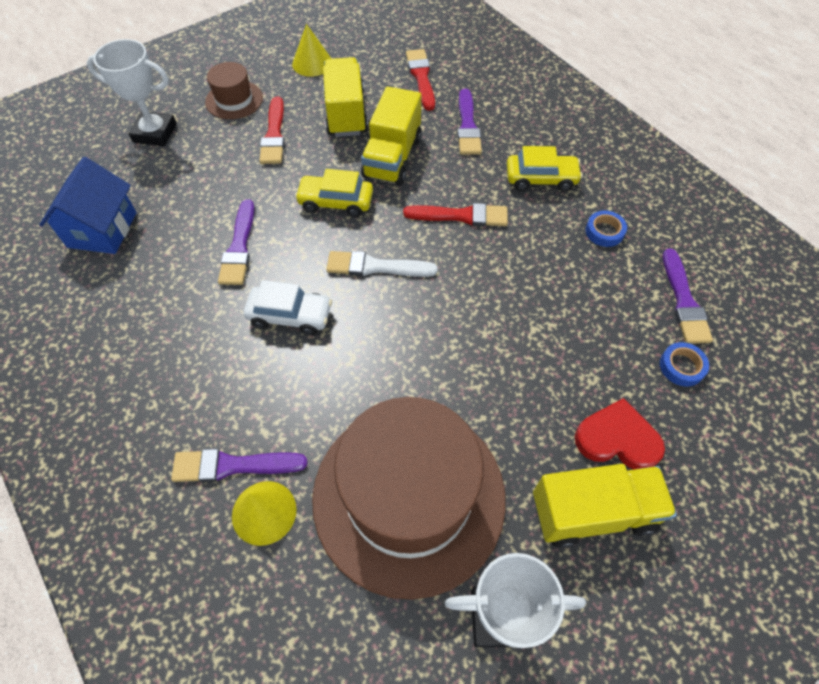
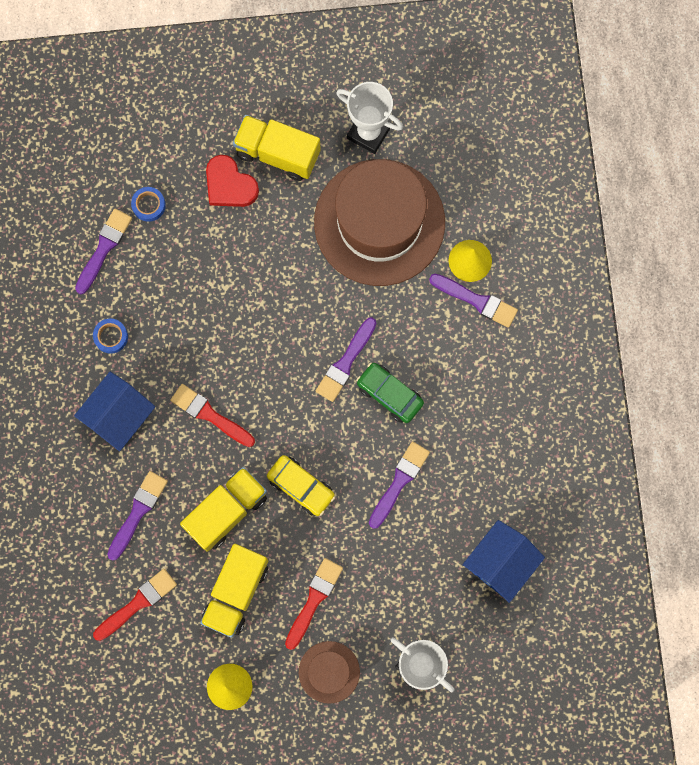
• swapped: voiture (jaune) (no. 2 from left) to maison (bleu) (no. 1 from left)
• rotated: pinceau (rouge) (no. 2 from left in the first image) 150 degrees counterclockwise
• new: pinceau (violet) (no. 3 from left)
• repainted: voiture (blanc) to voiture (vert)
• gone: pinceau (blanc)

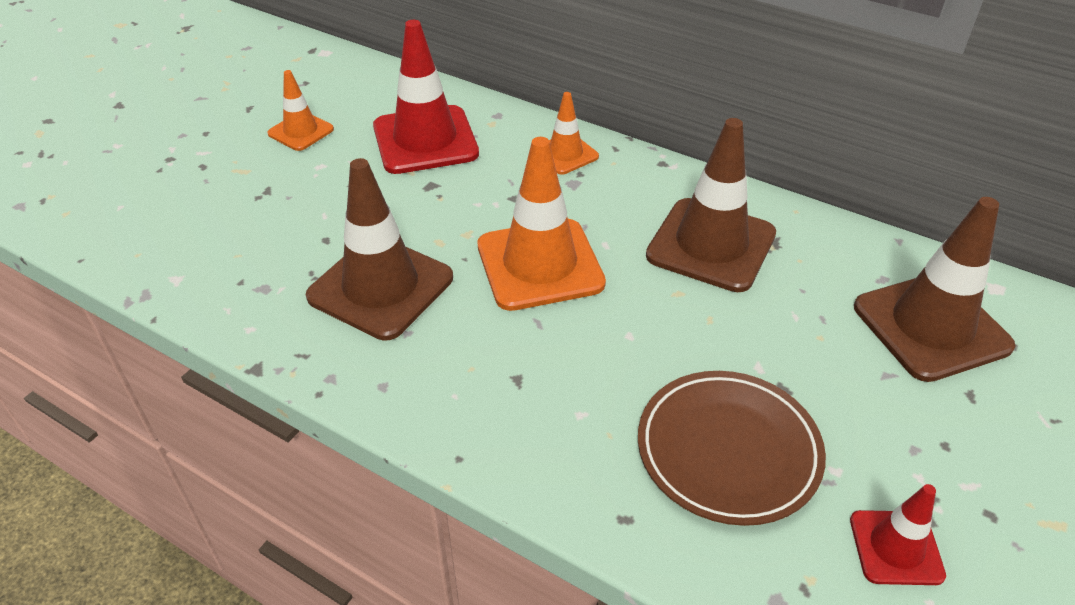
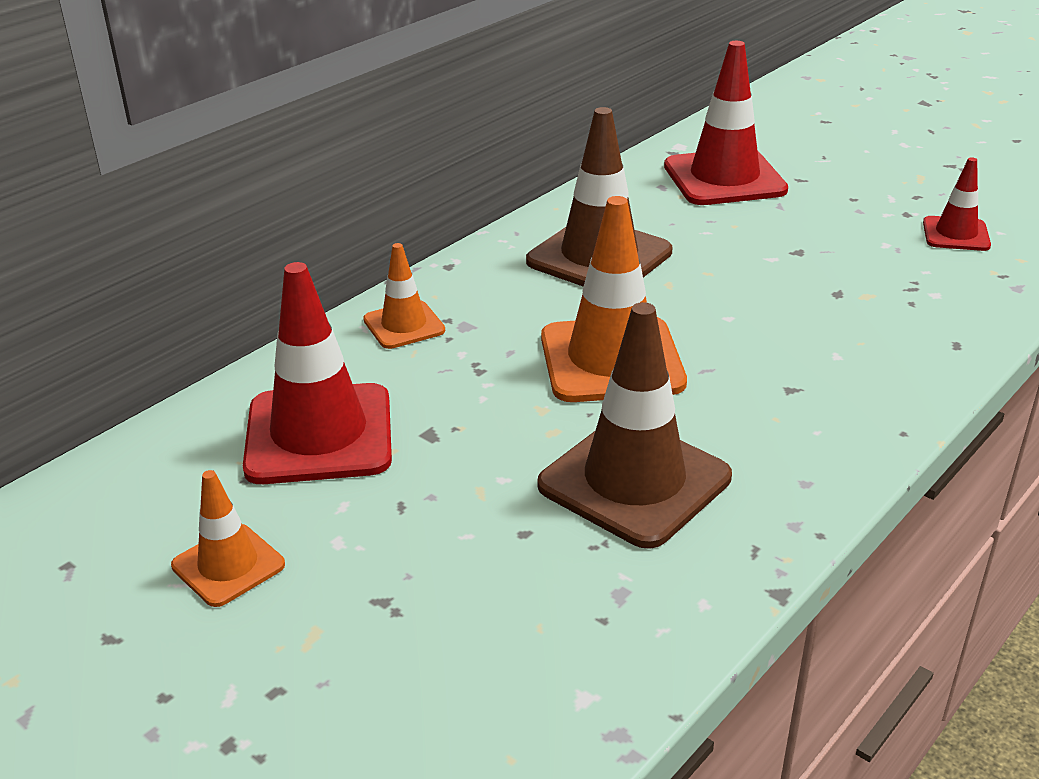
• repainted: cône de chantier (marron) (no. 3 from left) to cône de chantier (rouge) (no. 2 from left)
• gone: assiette (marron)

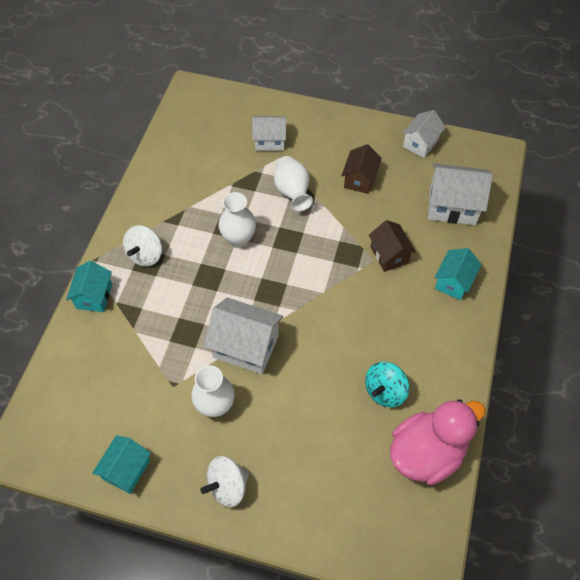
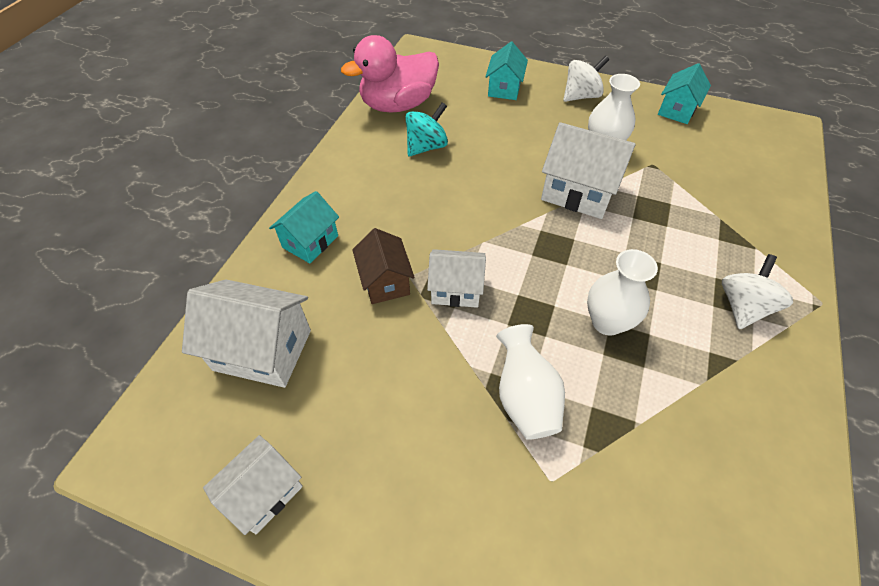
• shifted: maison (blanc) (no. 2 from left in the first image) to maison (blanc) (no. 3 from left)
• shifted: maison (turquoise) (no. 1 from left in the first image) to maison (turquoise) (no. 2 from left)
• gone: maison (marron) (no. 1 from left)

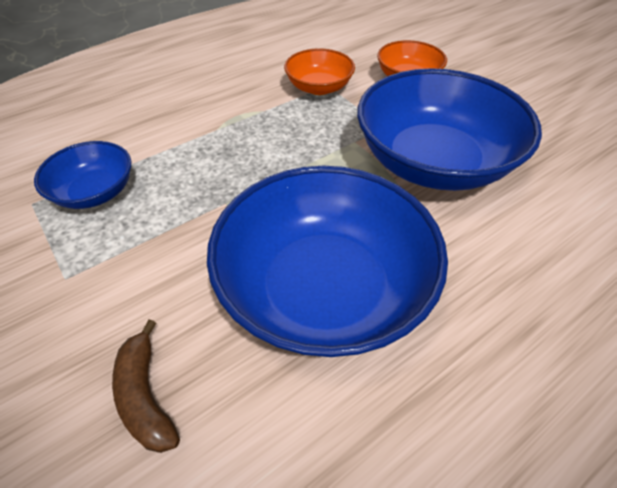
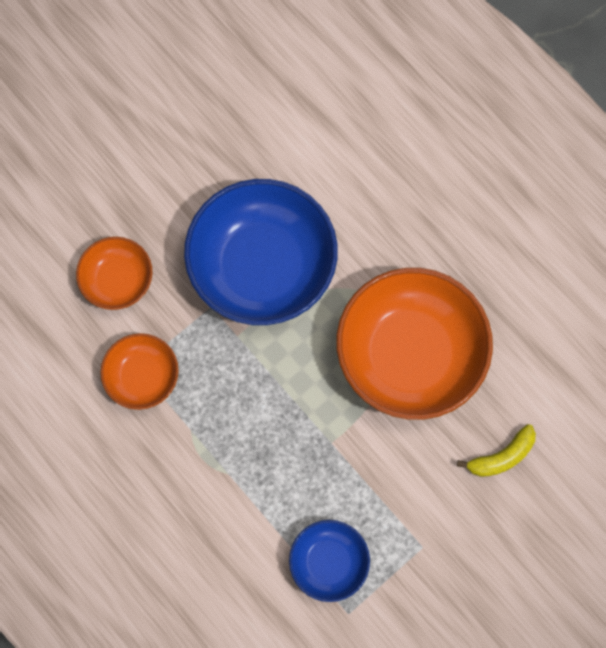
• repainted: bol (bleu) (no. 2 from left) to bol (orange) (no. 3 from left)
• repainted: banane (marron) to banane (jaune)

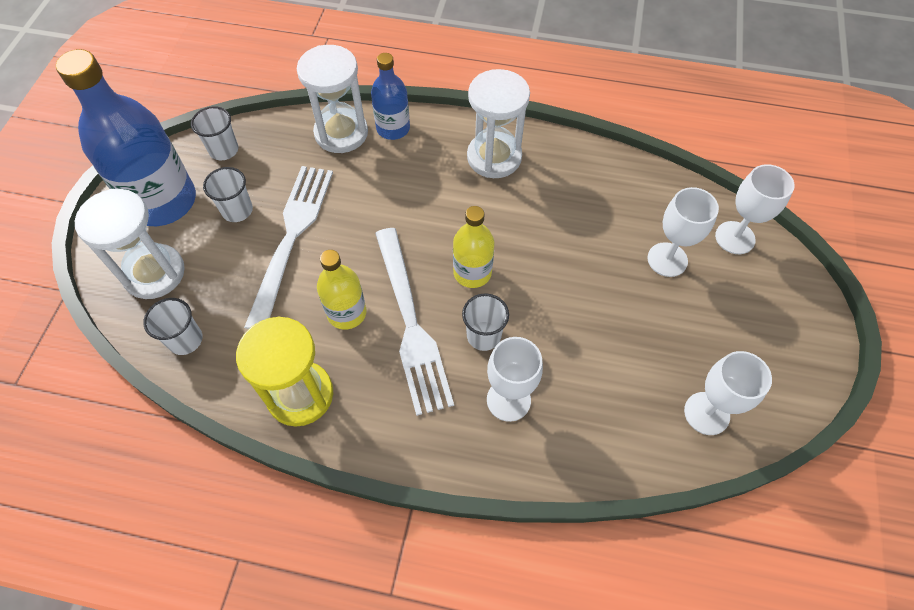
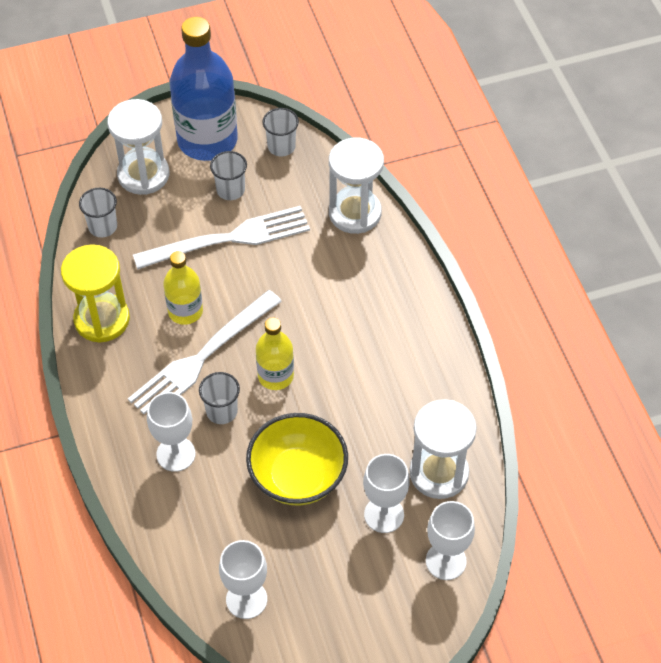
• new: bol (jaune)
• shifted: sablier (blanc) (no. 3 from left)
• gone: bouteille (bleu) (no. 2 from left)

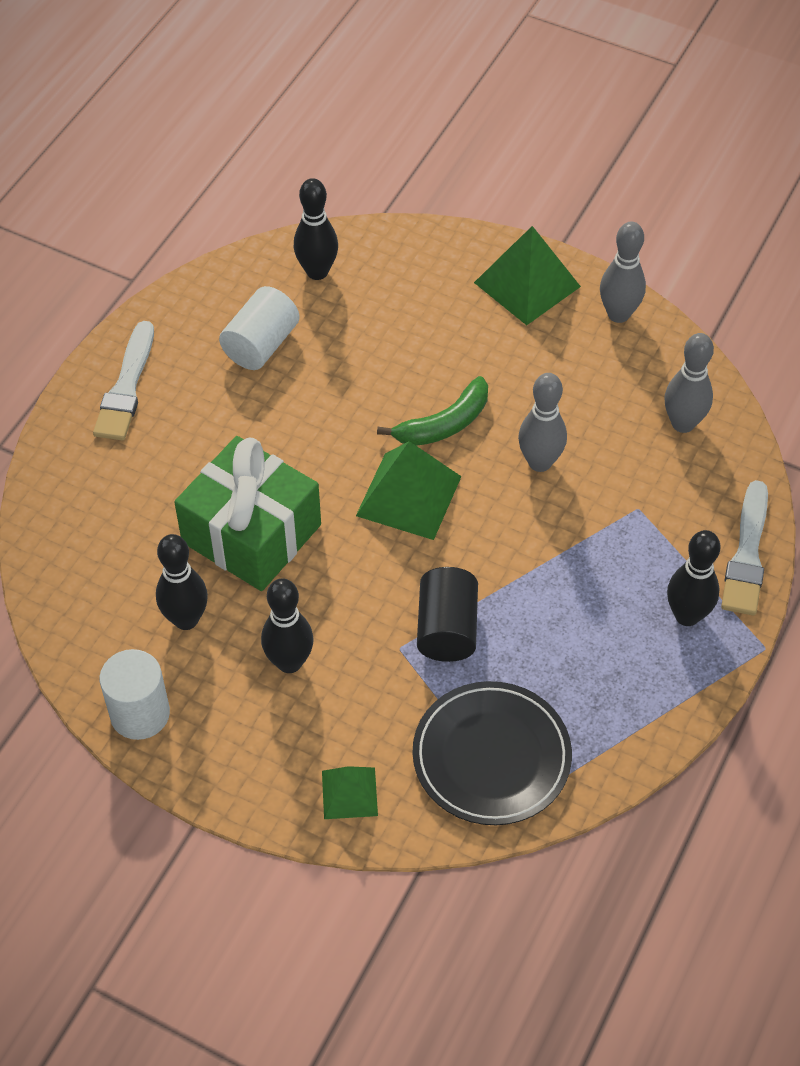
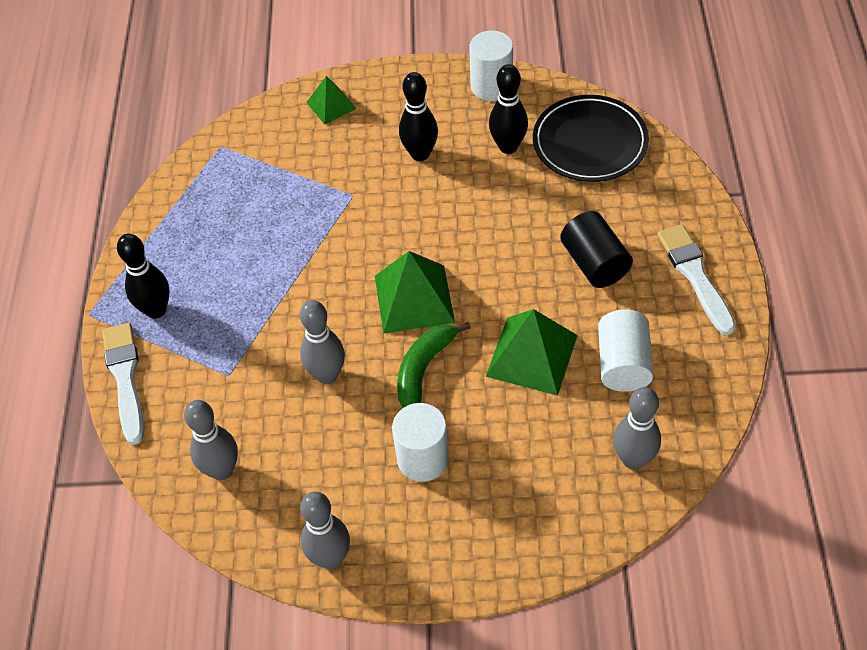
• new: cylindre (blanc) (no. 1 from left)
• shifted: pyramide (vert) (no. 3 from left)
• shifted: assiette (noir)
• shifted: cylindre (noir)
• repainted: quille (noir) (no. 3 from left) to quille (gris) (no. 4 from left)
• gone: cadeau (vert)

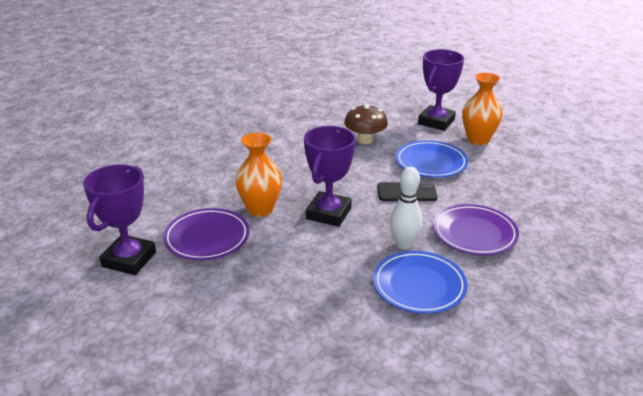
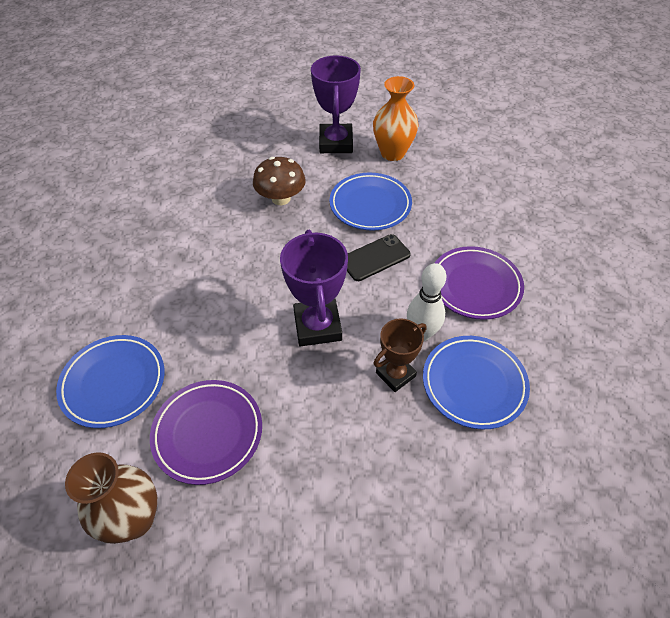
• new: assiette (bleu) (no. 1 from left)
• swapped: trophée (violet) (no. 1 from left) to vase (marron)
• new: trophée (marron)
• gone: vase (orange) (no. 1 from left)

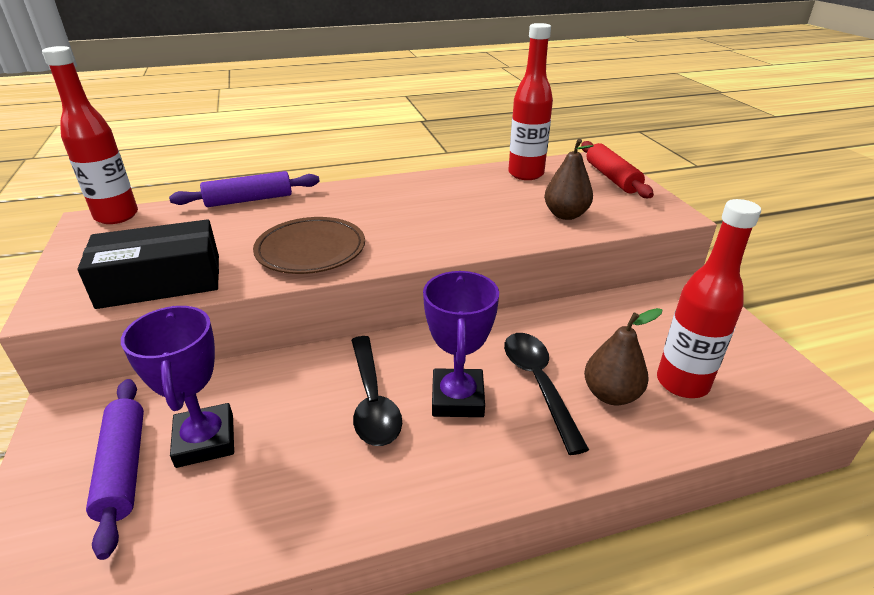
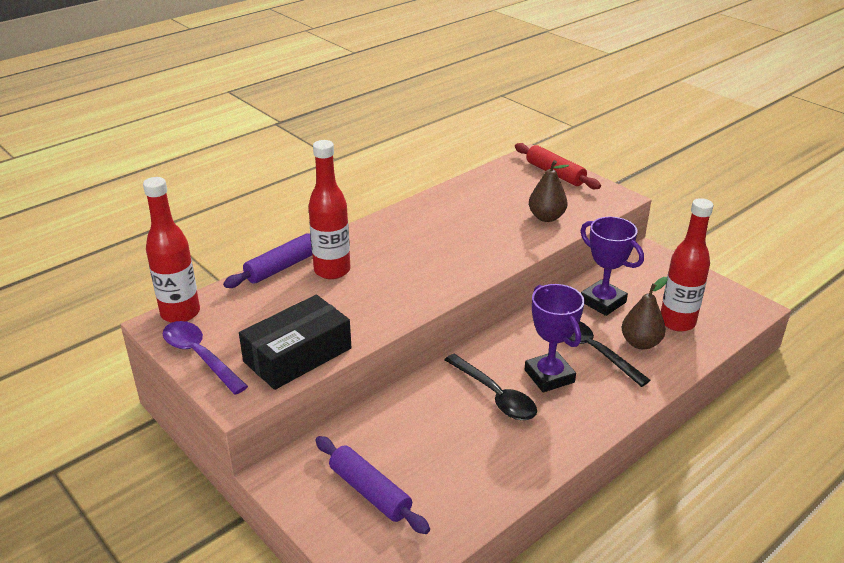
• new: cuillère (violet)
• shifted: bouteille (rouge) (no. 2 from left)
• shifted: trophée (violet) (no. 1 from left in the first image) to trophée (violet) (no. 2 from left)
• gone: assiette (marron)

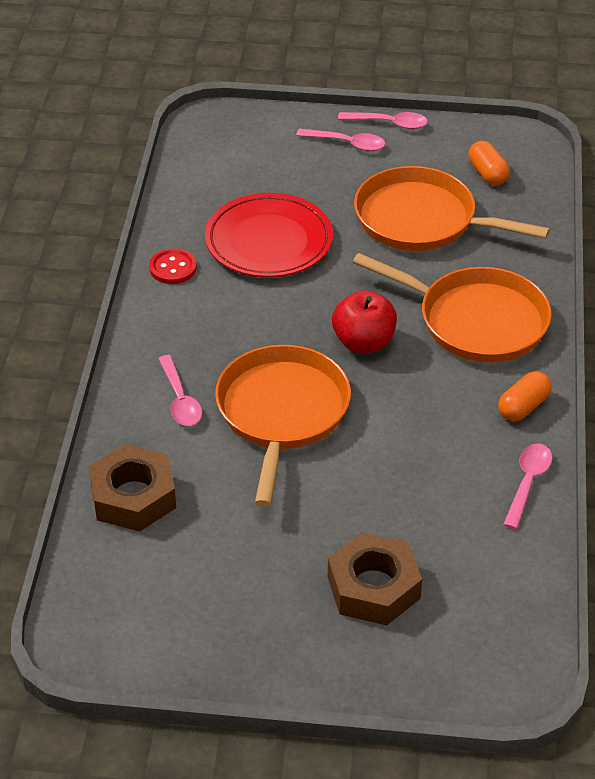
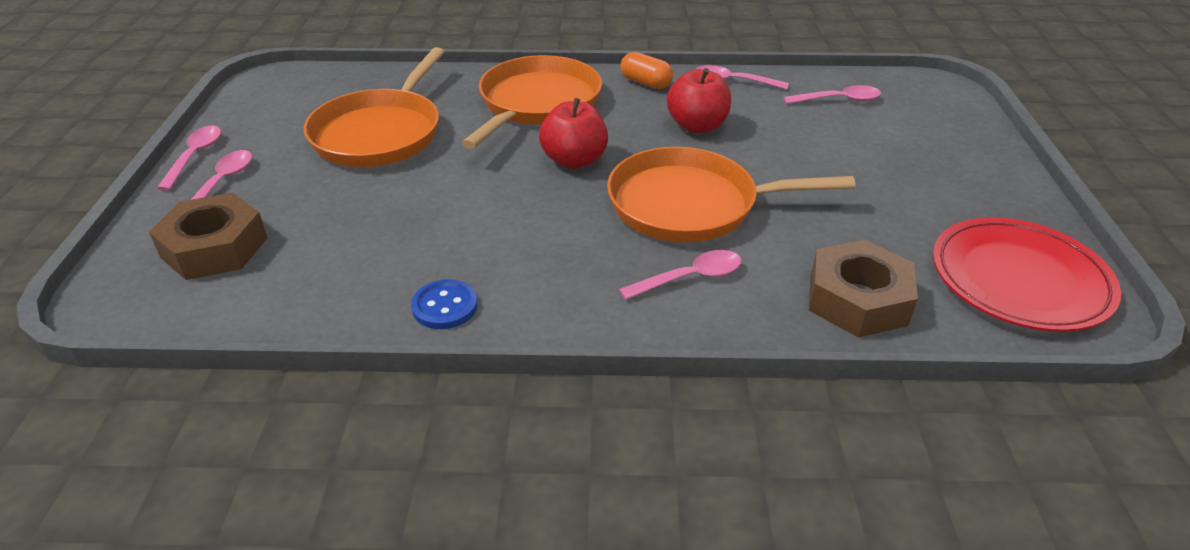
• shifted: écrou (marron) (no. 2 from left in the first image) to écrou (marron) (no. 1 from left)
• repainted: bouton (rouge) to bouton (bleu)
• new: pomme (rouge) (no. 2 from left)
• new: cuillère (rose) (no. 5 from left)
• shifted: assiette (rouge)
• gone: gélule (orange) (no. 1 from left)

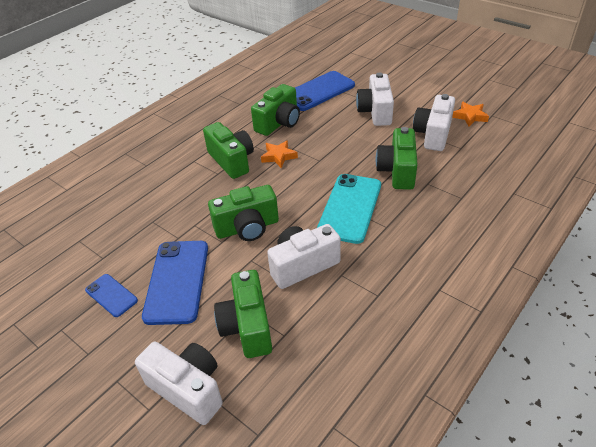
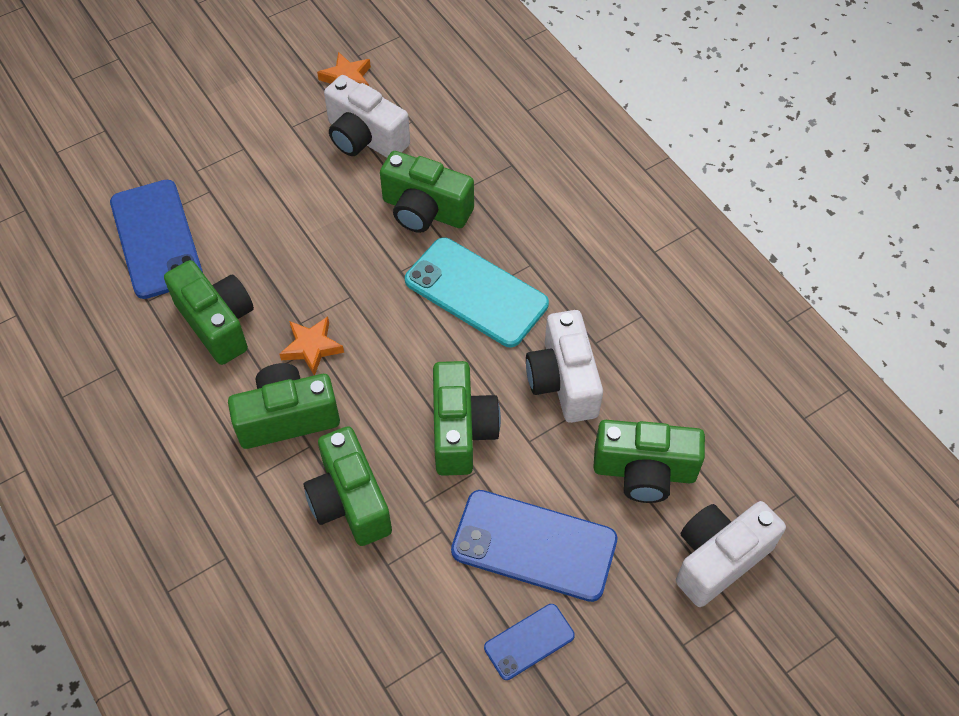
• new: appareil photo (vert) (no. 3 from left)
• gone: appareil photo (blanc) (no. 3 from left)

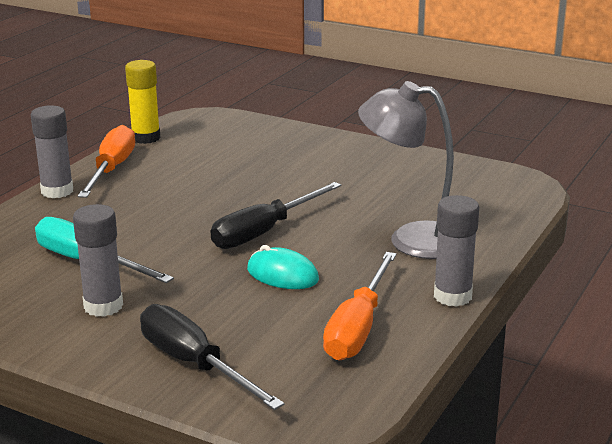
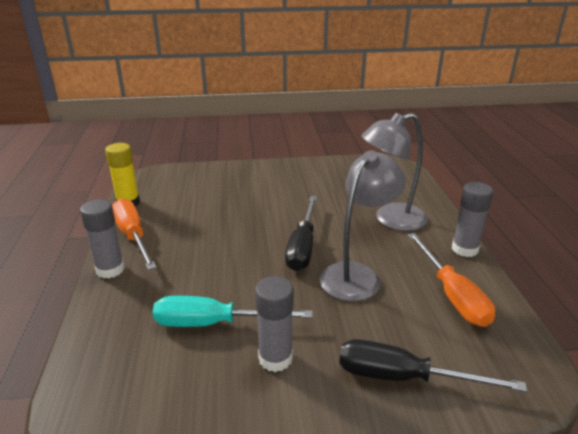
• swapped: souris (turquoise) to lampe (gris) (no. 1 from left)

